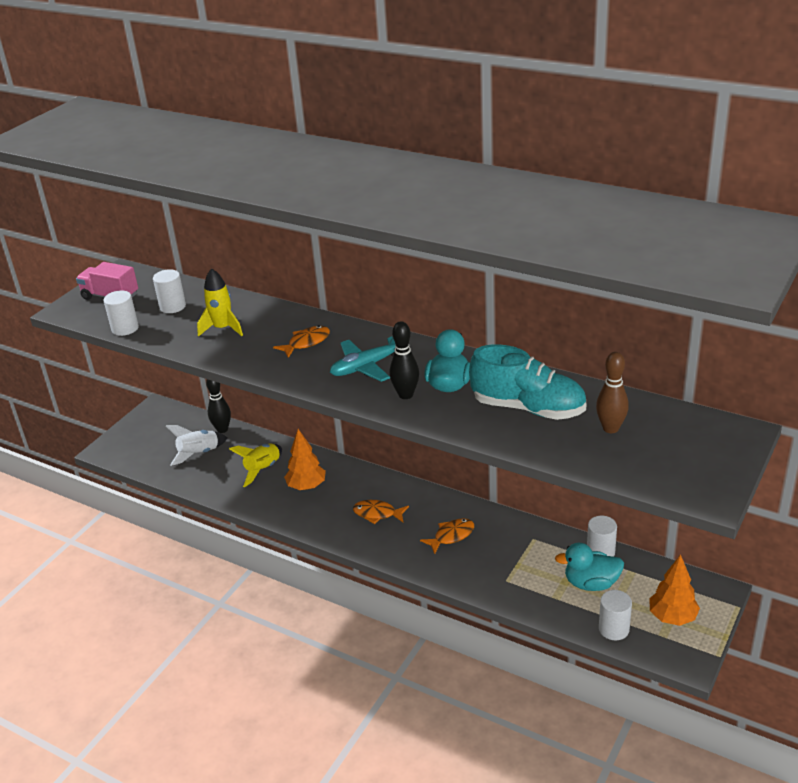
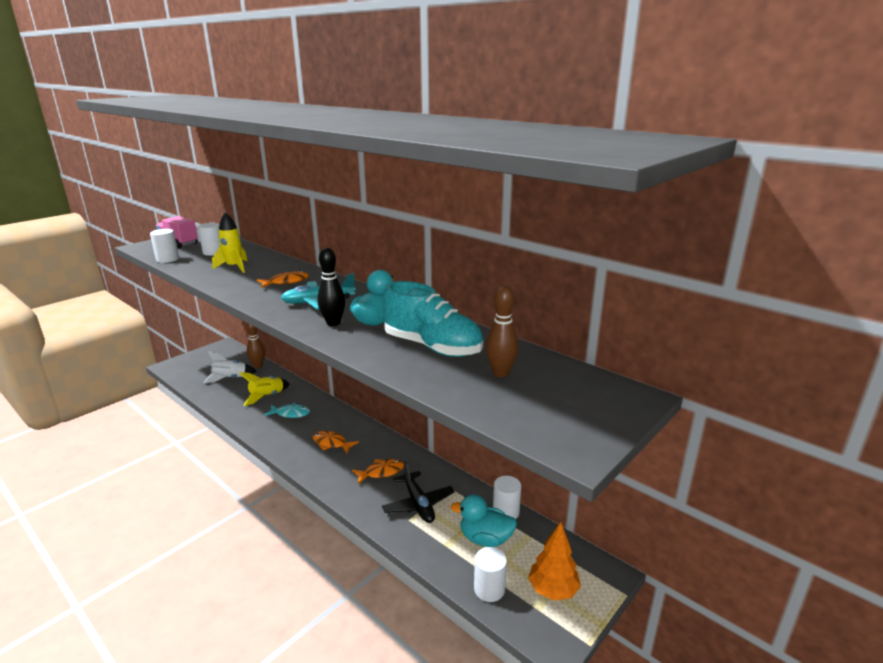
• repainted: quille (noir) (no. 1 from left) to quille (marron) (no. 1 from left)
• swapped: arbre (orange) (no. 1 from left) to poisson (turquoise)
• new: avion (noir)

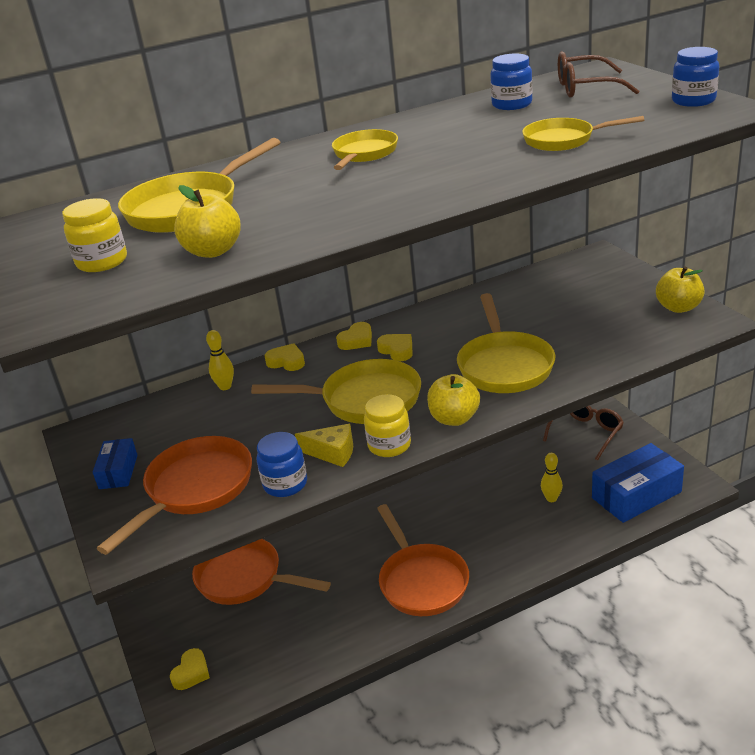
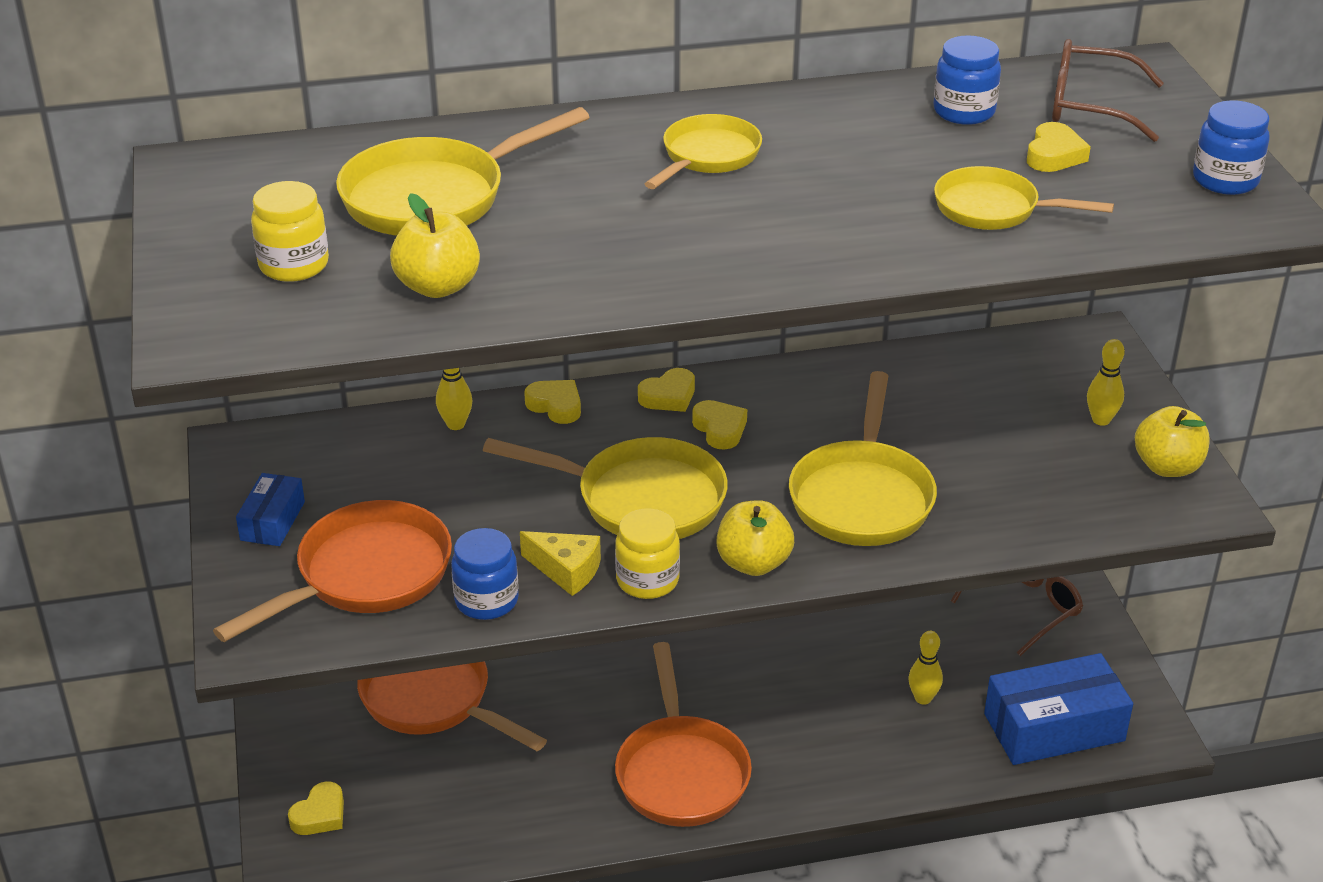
• new: cœur (jaune) (no. 5 from left)
• new: quille (jaune) (no. 3 from left)

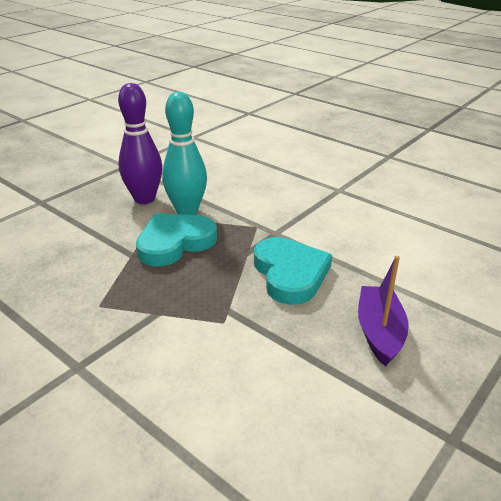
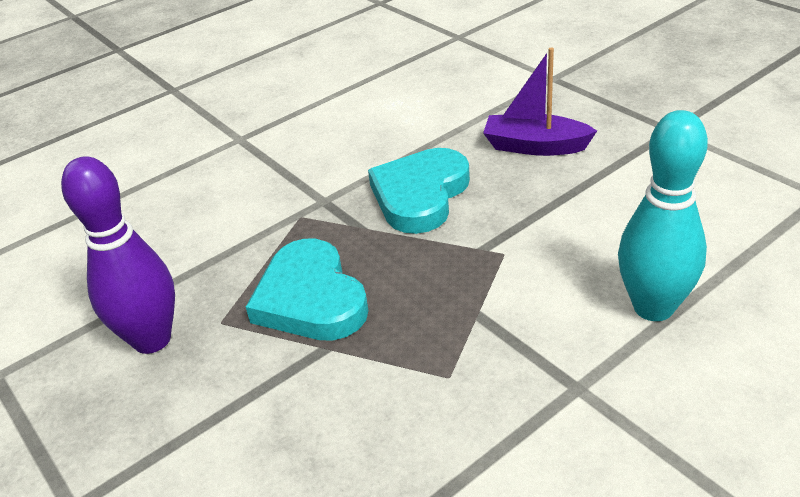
• rotated: cœur (turquoise) (no. 2 from left) 60 degrees counterclockwise
• shifted: quille (turquoise)

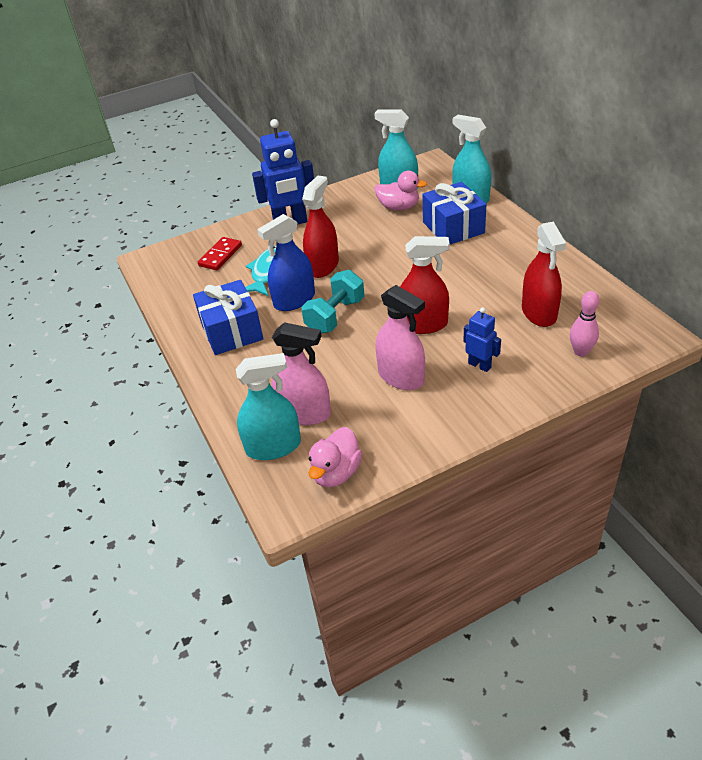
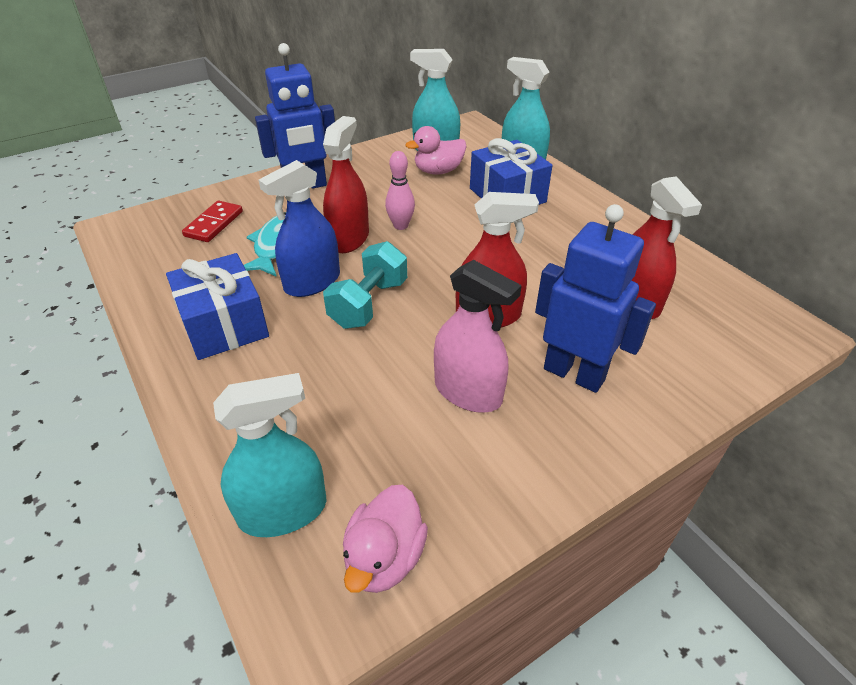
• shifted: quille (rose)
• rotated: canard (rose) (no. 2 from left) 150 degrees clockwise
• scaled: robot (bleu) (no. 2 from left) x1.89
• gone: vaporisateur (rose) (no. 1 from left)

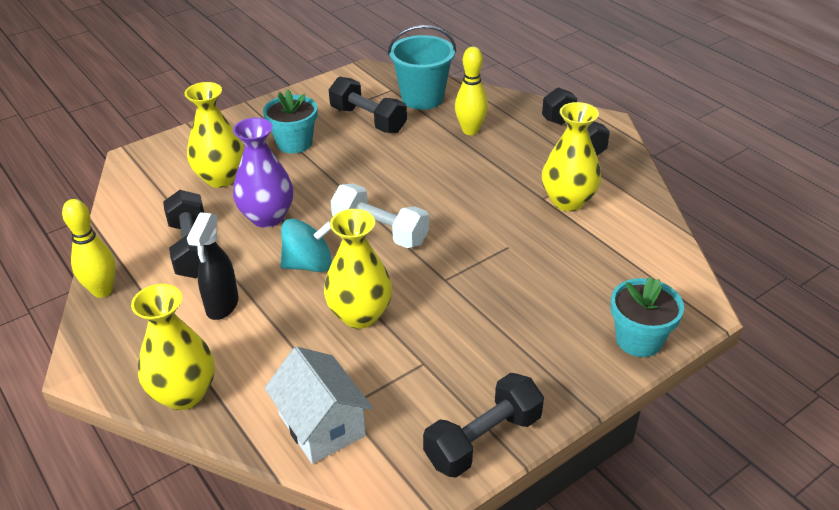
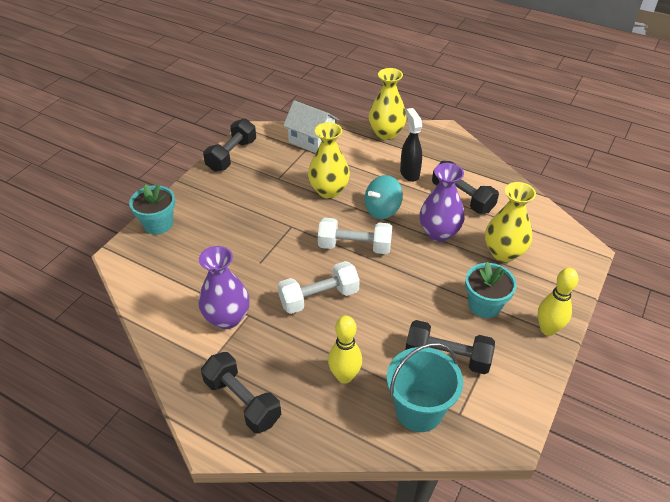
• repainted: vase (jaune) (no. 4 from left) to vase (violet) (no. 1 from left)
• new: haltère (blanc) (no. 1 from left)
• shifted: quille (jaune) (no. 1 from left in the first image) to quille (jaune) (no. 2 from left)

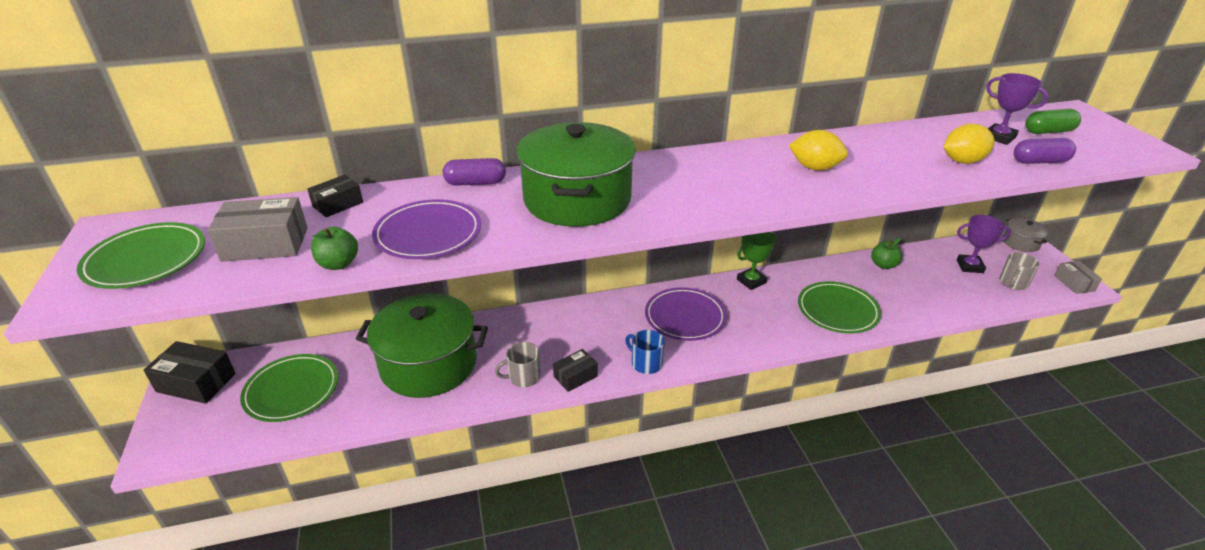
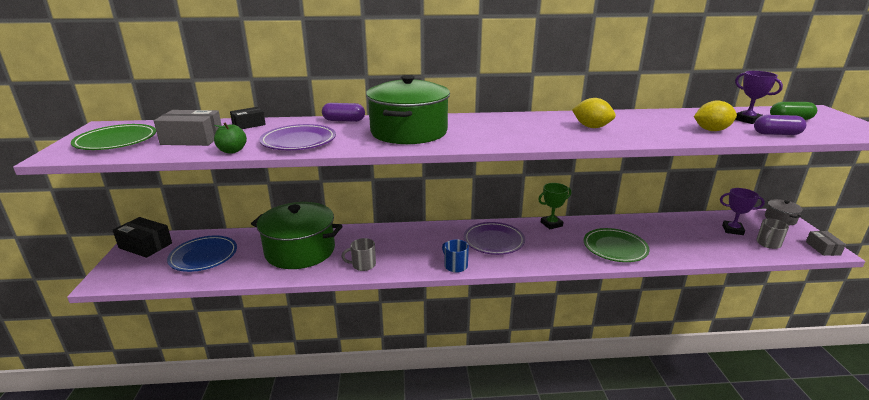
• repainted: assiette (vert) (no. 2 from left) to assiette (bleu)
• gone: boîte (noir) (no. 3 from left)
• gone: pomme (vert) (no. 2 from left)

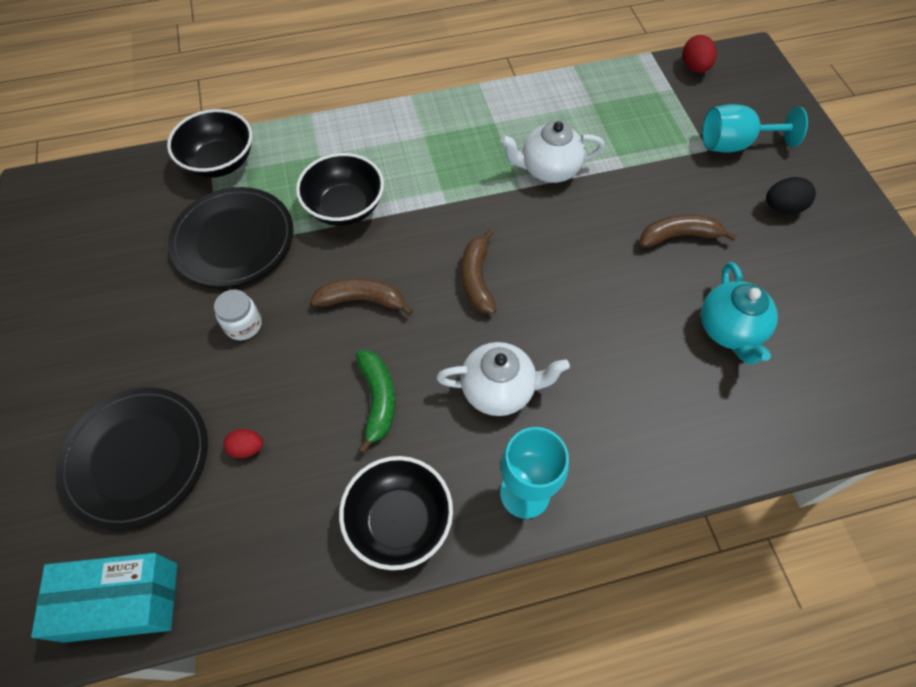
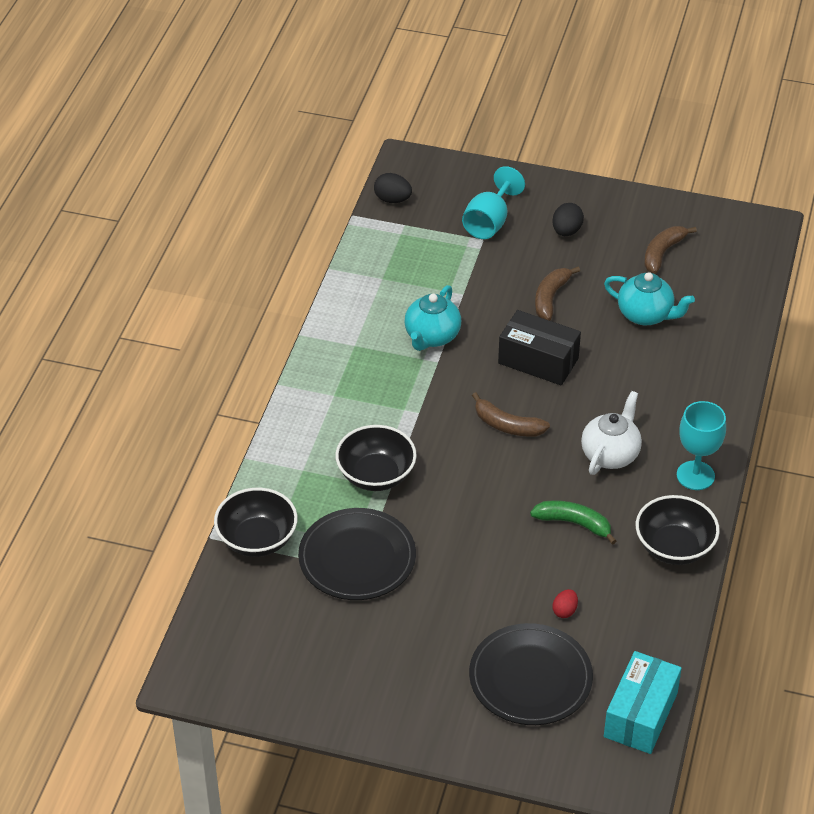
• repainted: œuf (rouge) (no. 2 from left) to œuf (noir) (no. 1 from left)
• repainted: théière (blanc) (no. 2 from left) to théière (turquoise) (no. 1 from left)
• new: boîte (noir)
• shifted: banane (marron) (no. 1 from left in the first image) to banane (marron) (no. 3 from left)
• gone: bocal (blanc)

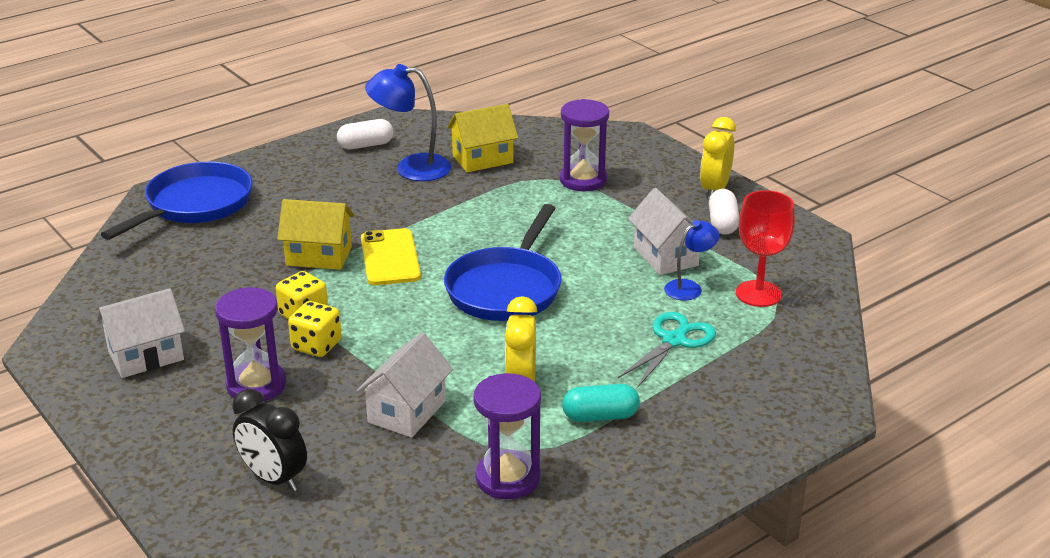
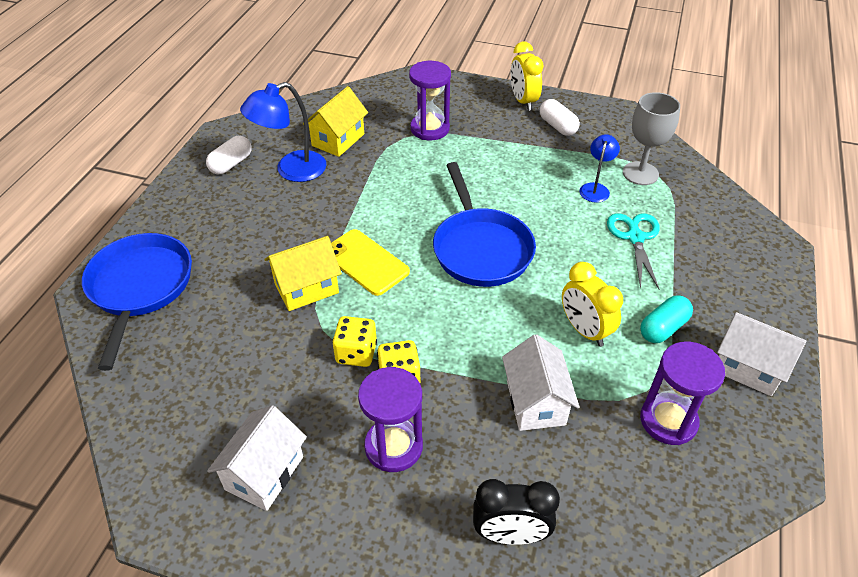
• repainted: verre à pied (rouge) to verre à pied (gris)
• shifted: maison (blanc) (no. 3 from left)

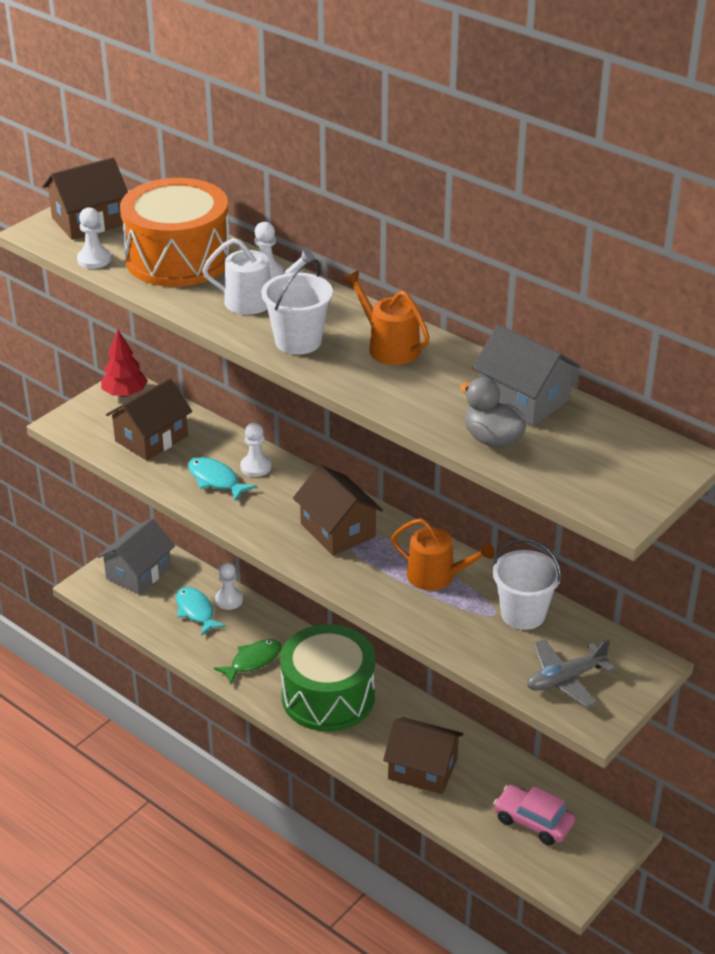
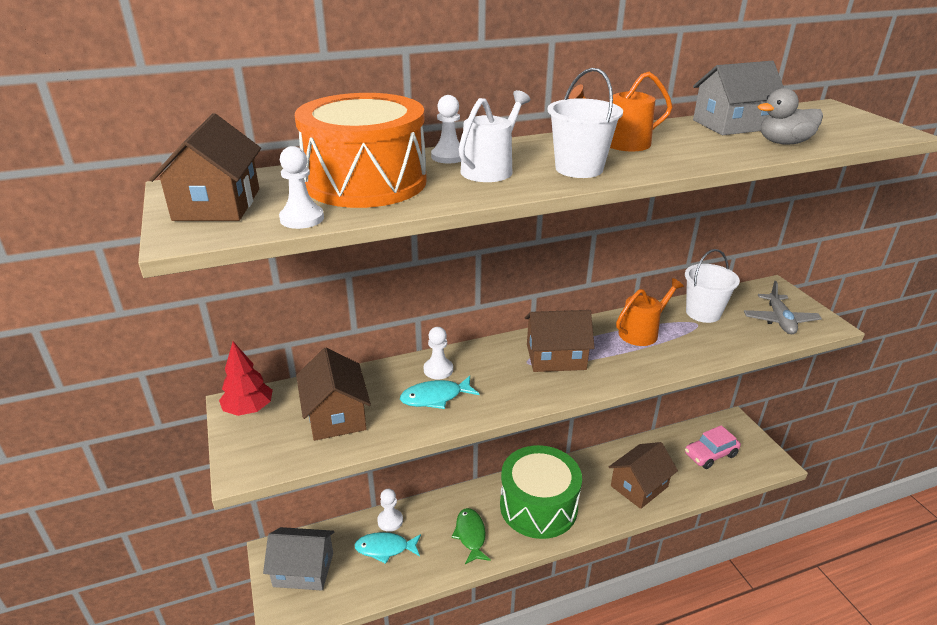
• rotated: maison (gris) (no. 1 from left) 60 degrees counterclockwise

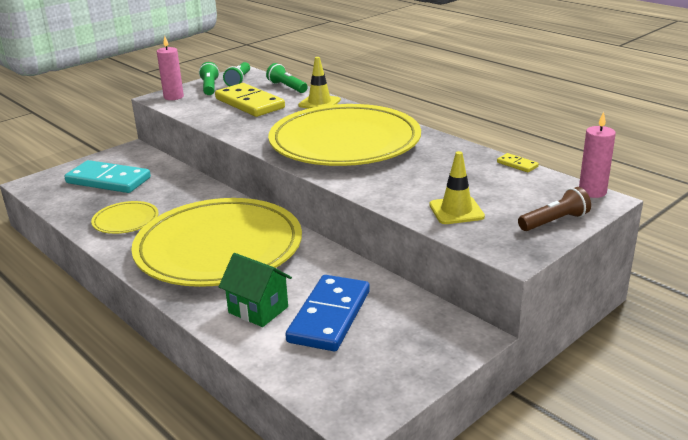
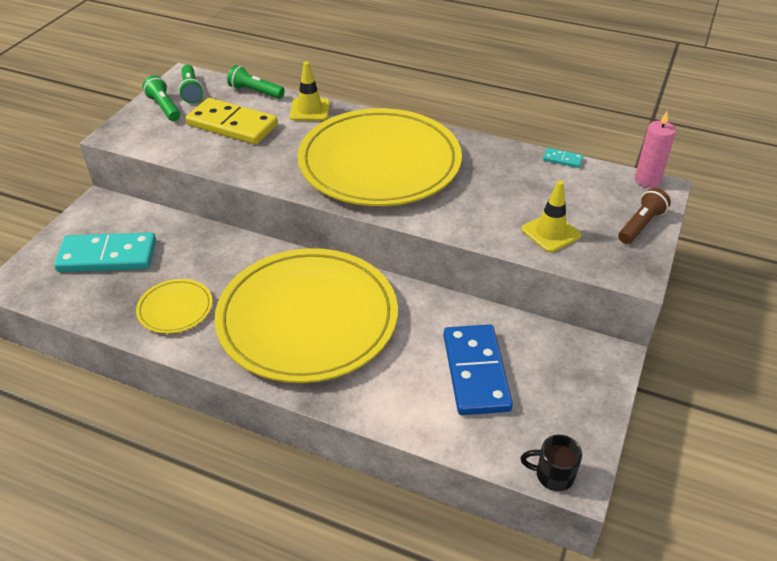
• new: tasse (noir)
• repainted: domino (jaune) (no. 2 from left) to domino (turquoise) (no. 2 from left)
• gone: bougie (rose) (no. 1 from left)
• gone: maison (vert)

